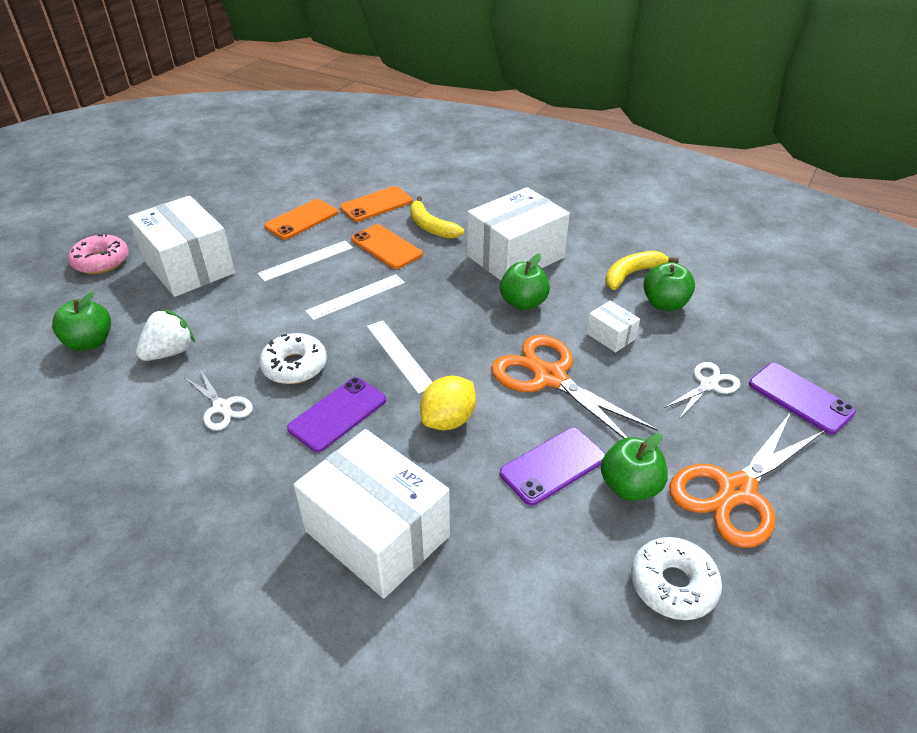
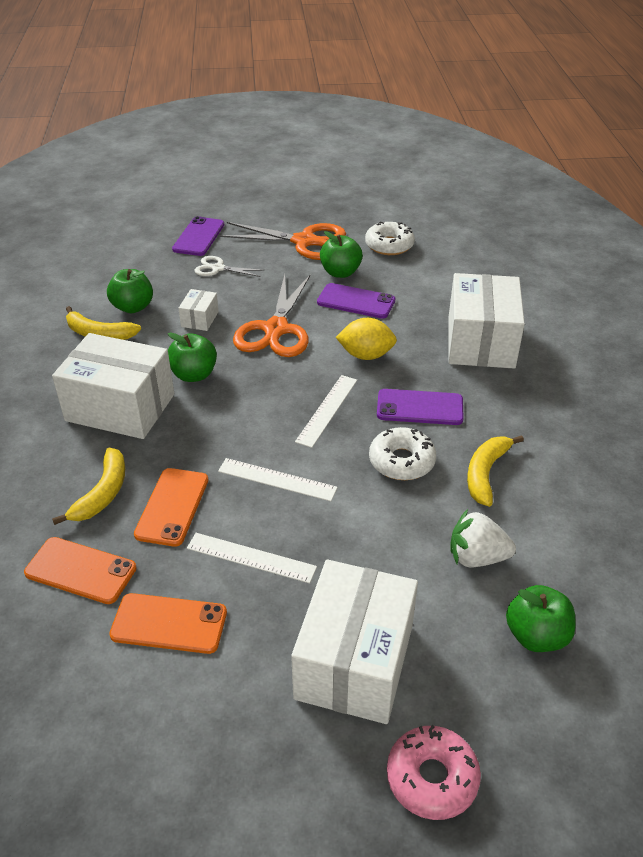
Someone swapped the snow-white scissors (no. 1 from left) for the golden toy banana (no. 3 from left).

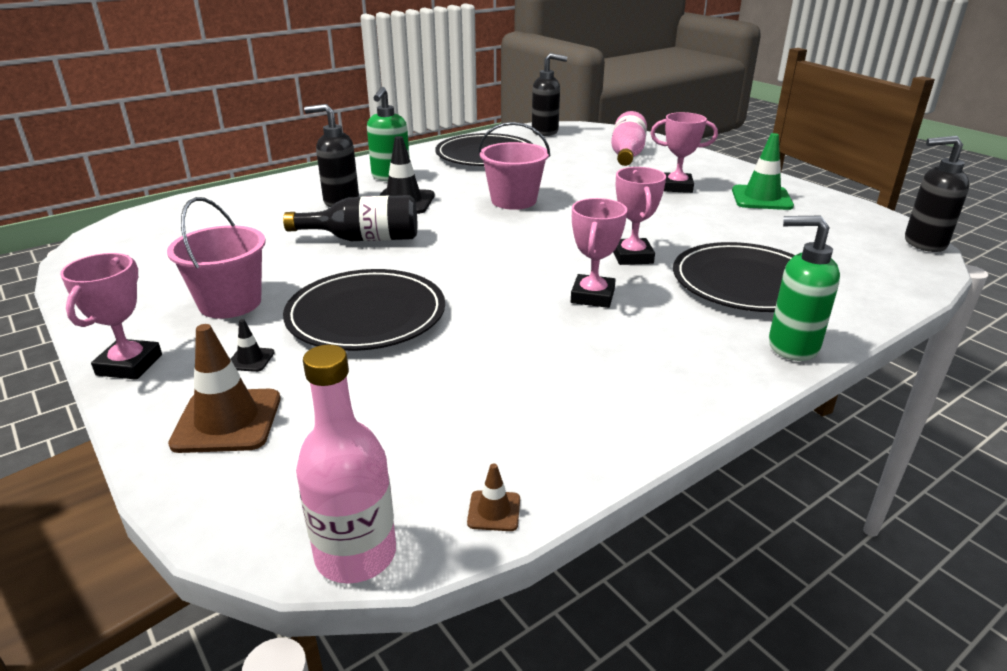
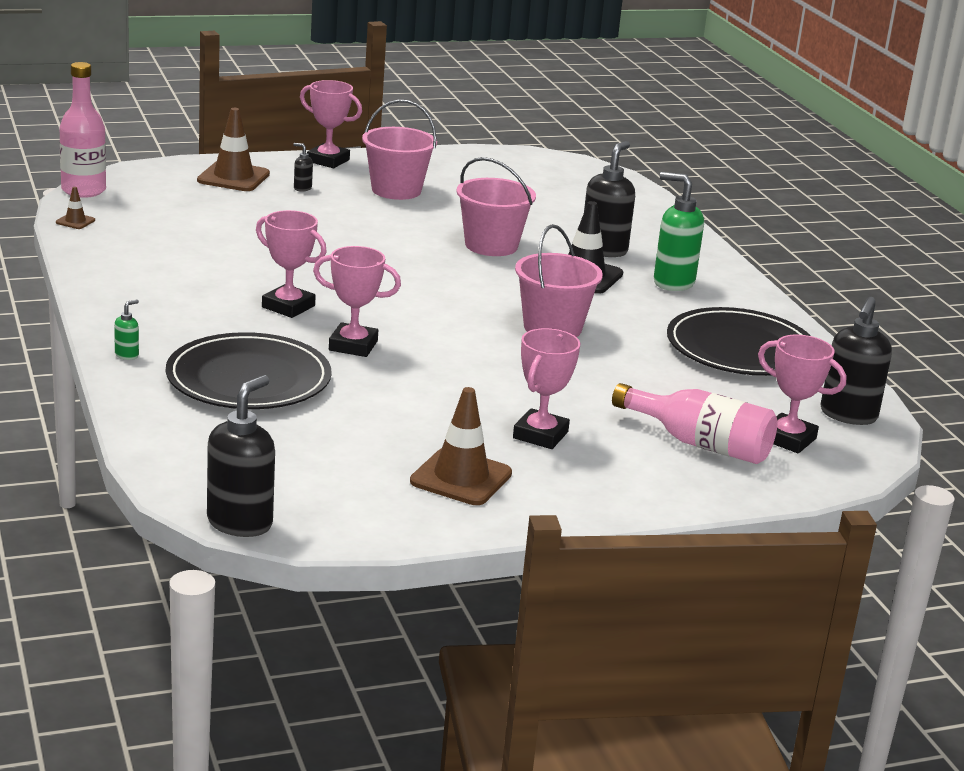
Someone took away the ebony flat dish (no. 1 from left).
Someone put down the rosy trophy (no. 5 from left).
Someone swapped the ebony road cone (no. 1 from left) for the ebony soap pump (no. 2 from left).
Someone swapped the ebony flask for the rosy pail (no. 2 from left).
Someone repainted the emerald road cone, which became the russet road cone (no. 3 from left).
Someone scaled the emerald soap pump (no. 2 from left in the first image) by 0.44.

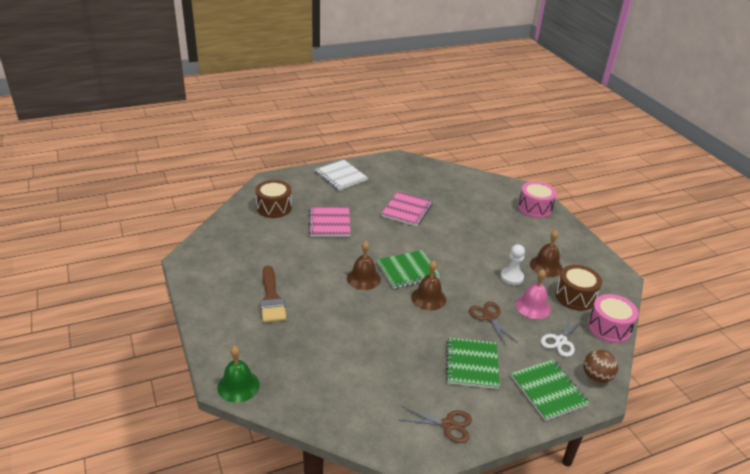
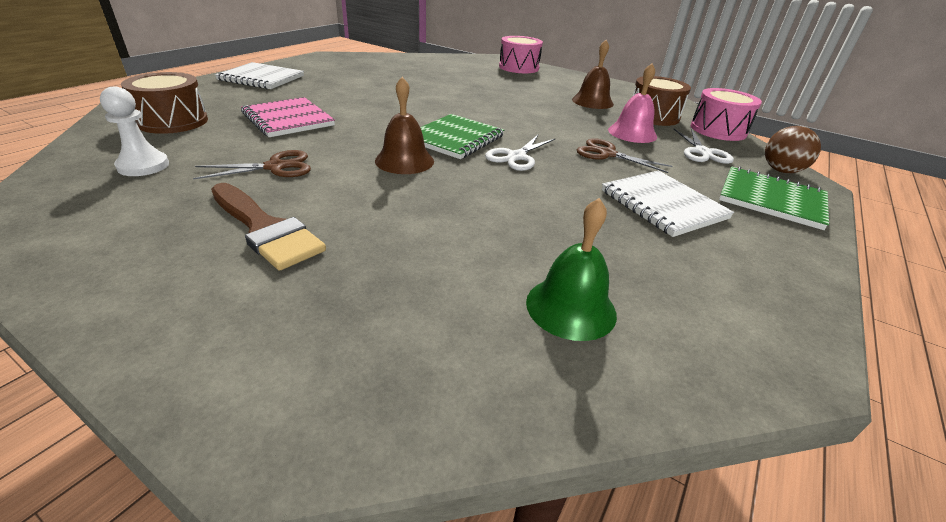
Someone took away the rosy notebook (no. 2 from left).
Someone carried the emerald hand bell.
Someone carried the russet scissors (no. 1 from left).
Someone carried the snow-white pawn.
Someone swapped the russet hand bell (no. 2 from left) for the snow-white scissors (no. 1 from left).
Someone repainted the emerald notebook (no. 2 from left), which became the snow-white notebook (no. 2 from left).

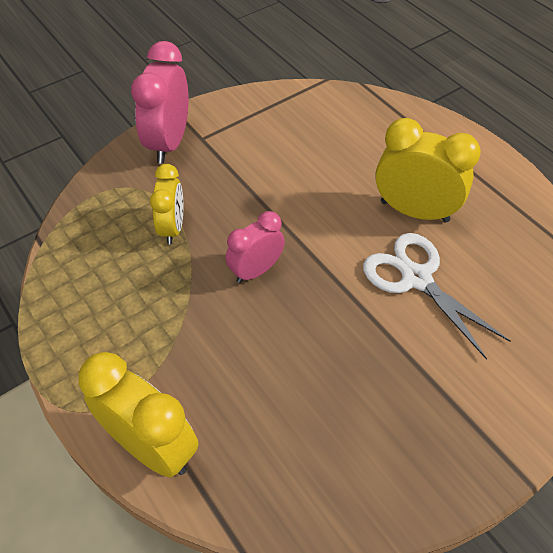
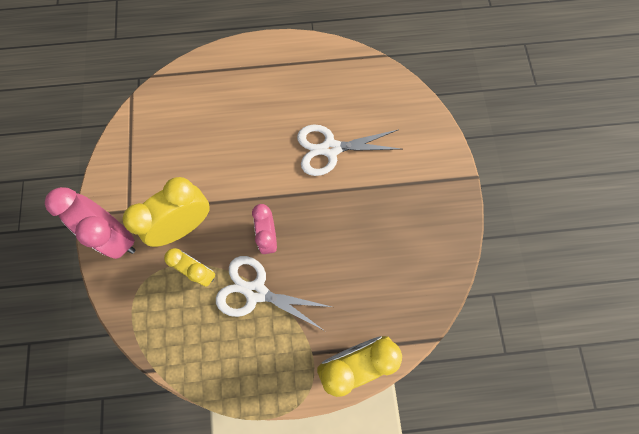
Someone put down the snow-white scissors (no. 1 from left).
Someone carried the golden alarm clock (no. 3 from left in the first image).

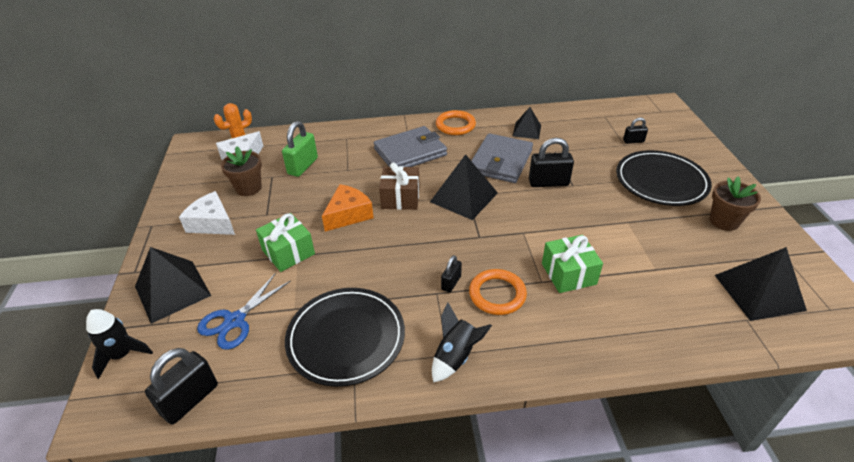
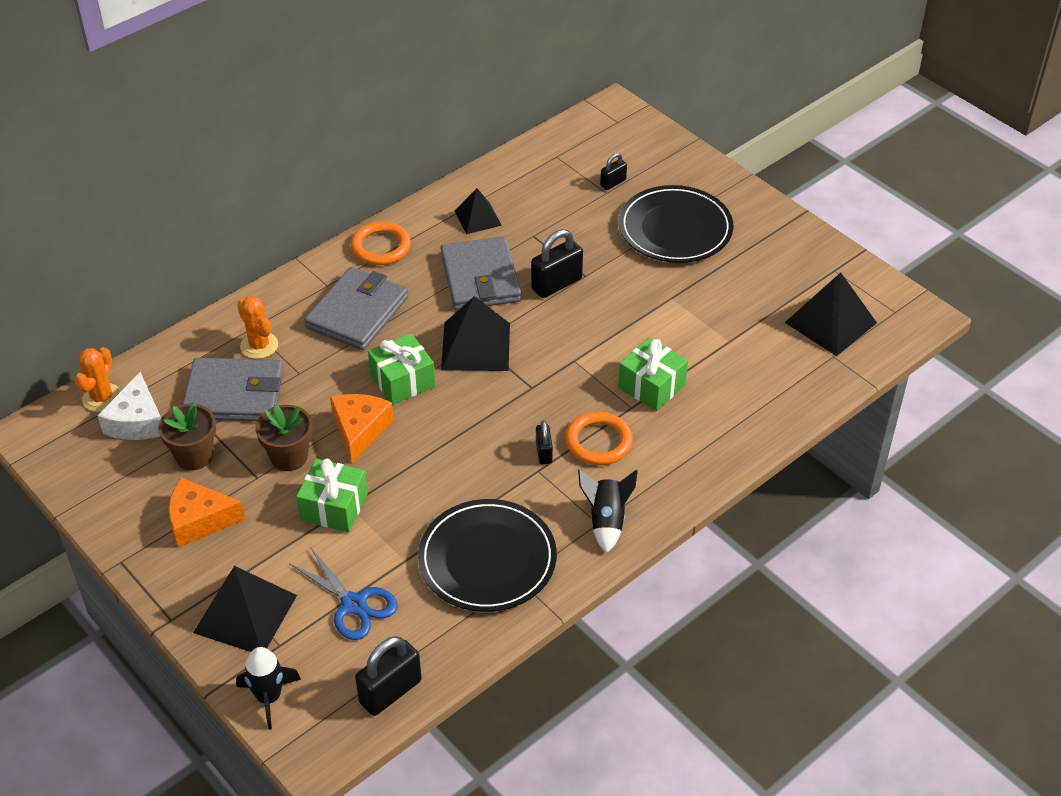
Someone put down the orange cactus (no. 2 from left).
Someone carried the russet potted plant (no. 2 from left).
Someone swapped the emerald padlock for the grey card wallet (no. 1 from left).
Someone repainted the snow-white cheese wedge (no. 1 from left), which became the orange cheese wedge (no. 1 from left).
Someone repainted the russet present, which became the emerald present (no. 2 from left).
Someone rotated the ebony padlock (no. 1 from left) by 45 degrees clockwise.
Someone rotated the royal blue scissors by 45 degrees counterclockwise.

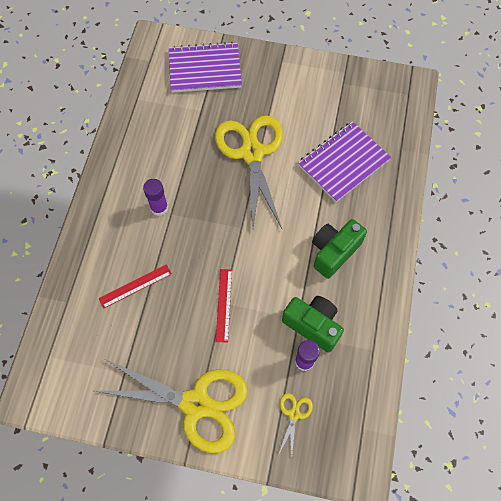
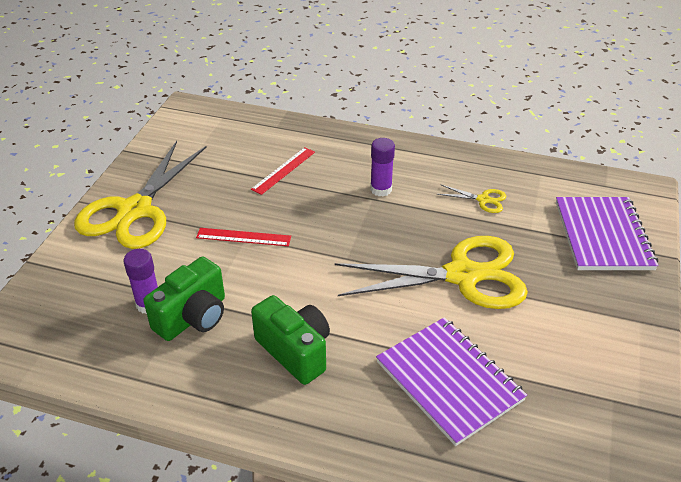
Someone carried the golden scissors (no. 3 from left).
Someone rotated the scarlet ruler (no. 1 from left in the first image) by 60 degrees clockwise.

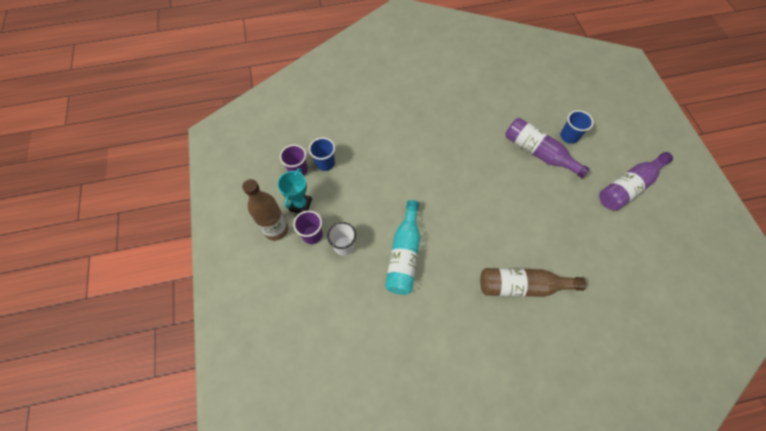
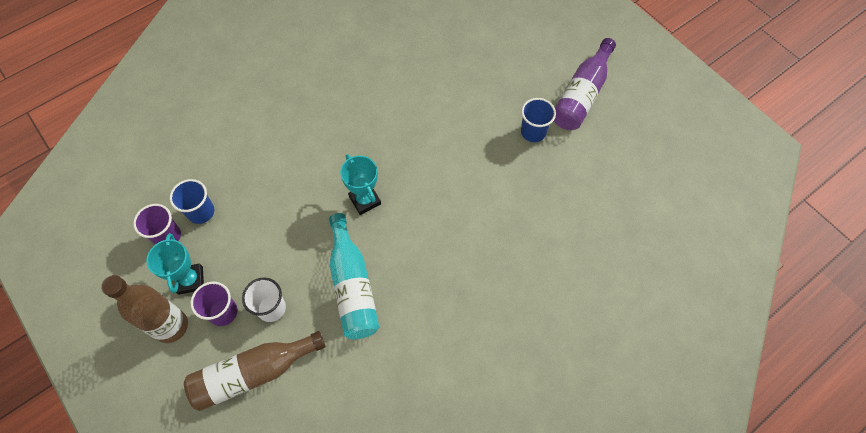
Someone took away the violet flask (no. 1 from left).
Someone put down the aqua trophy (no. 2 from left).
Someone carried the russet flask (no. 2 from left).
Someone carried the royal blue tumbler (no. 2 from left).

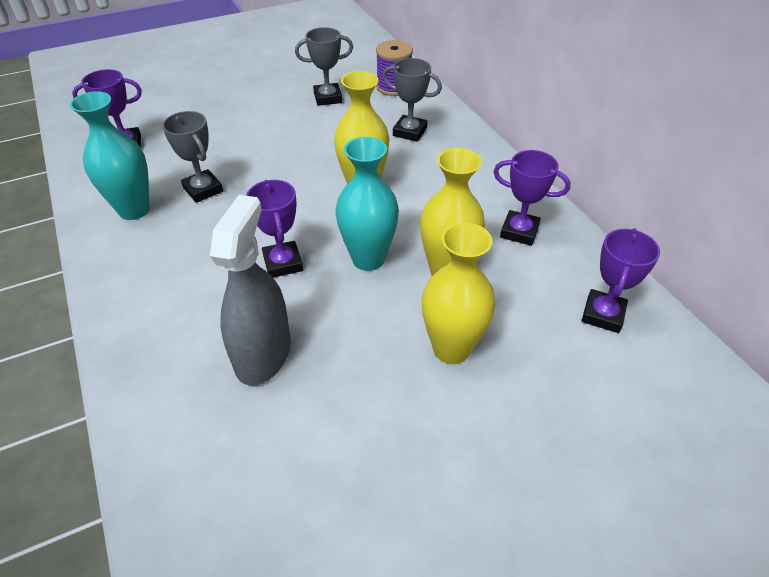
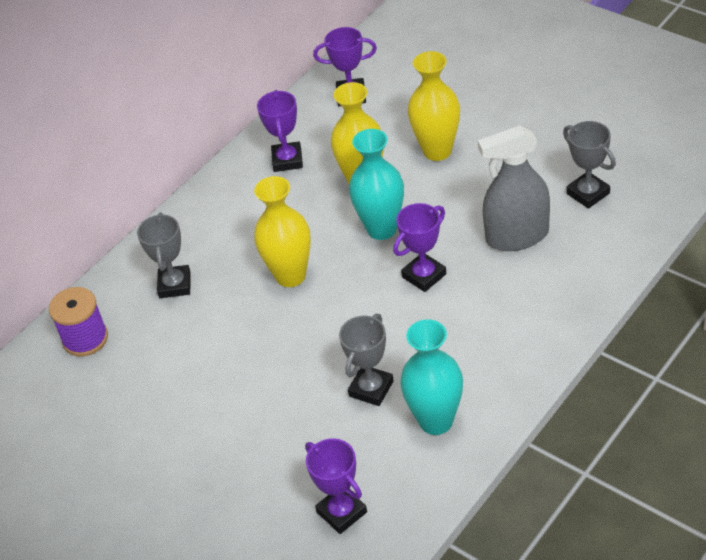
Someone carried the grey trophy (no. 2 from left in the first image).

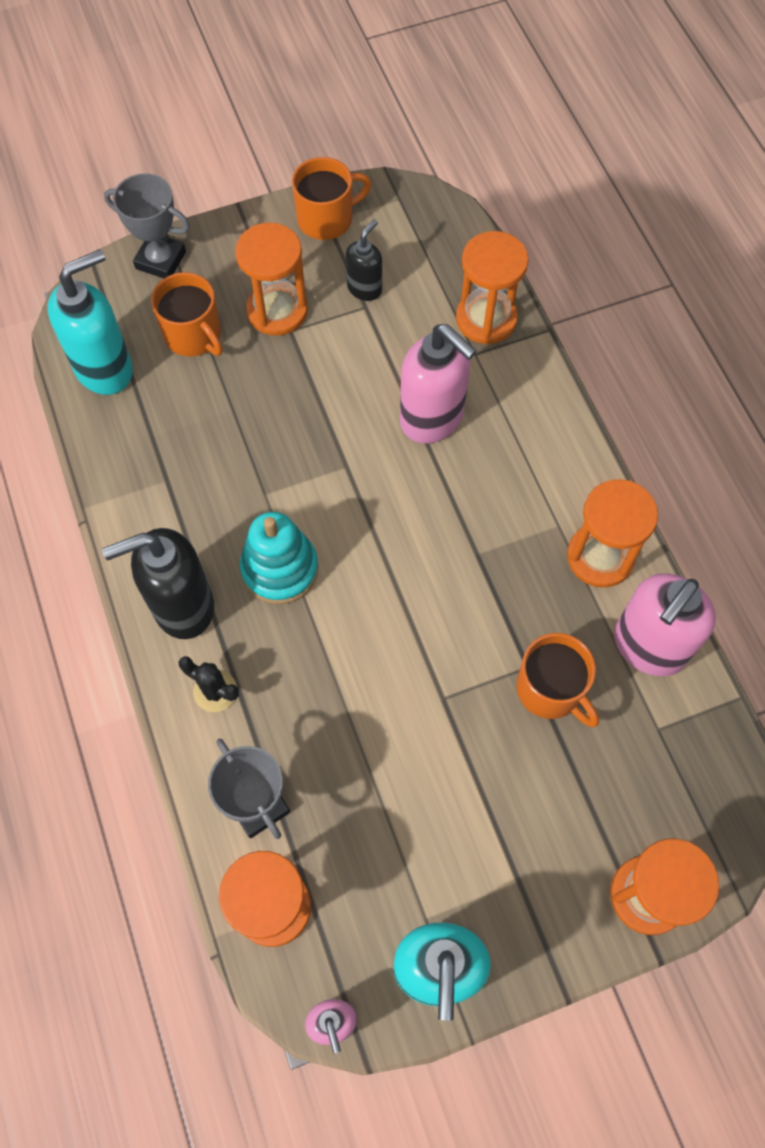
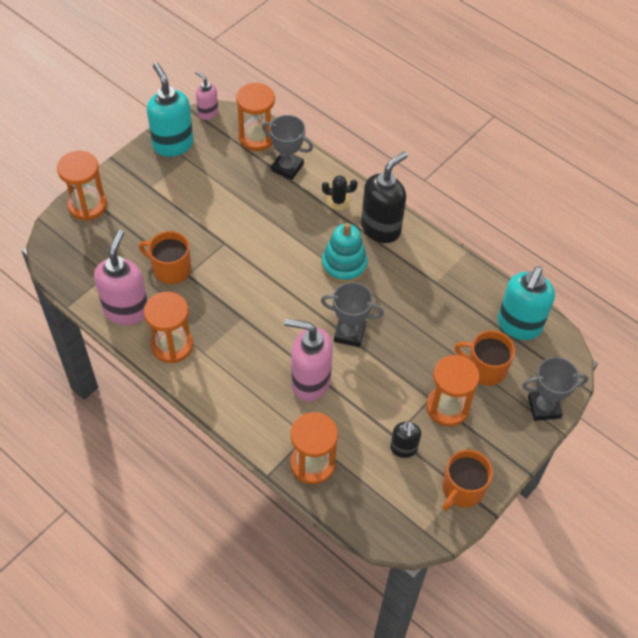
Someone put down the grey trophy (no. 2 from left).

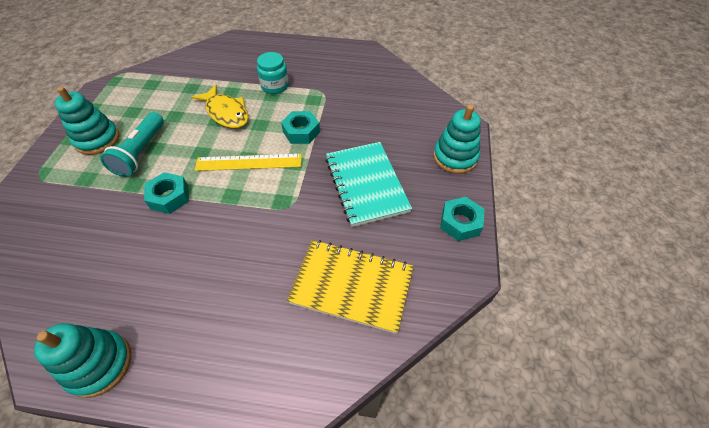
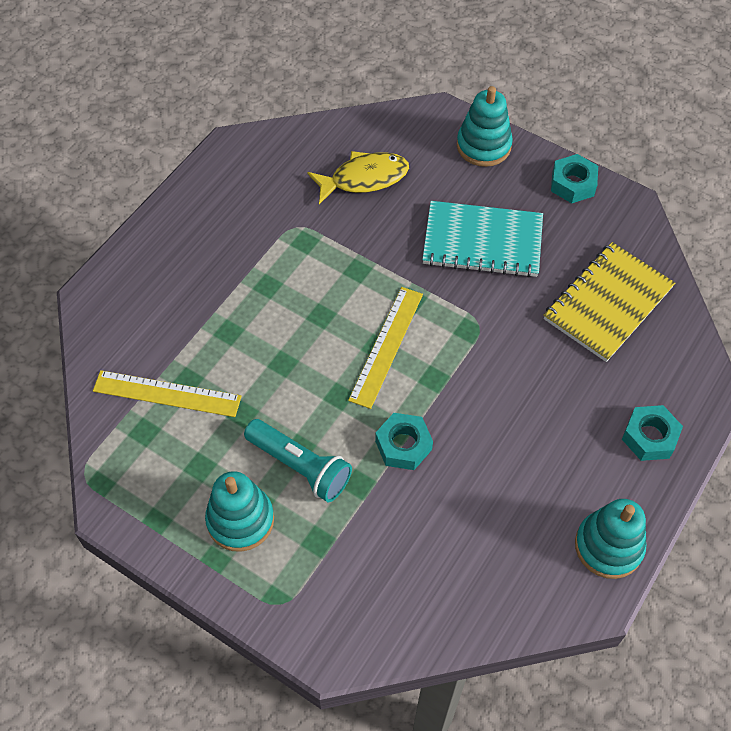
Someone took away the aqua jar.
Someone put down the golden ruler (no. 1 from left).
Someone carried the golden toy fish.
Someone carried the aqua nut (no. 2 from left in the first image).

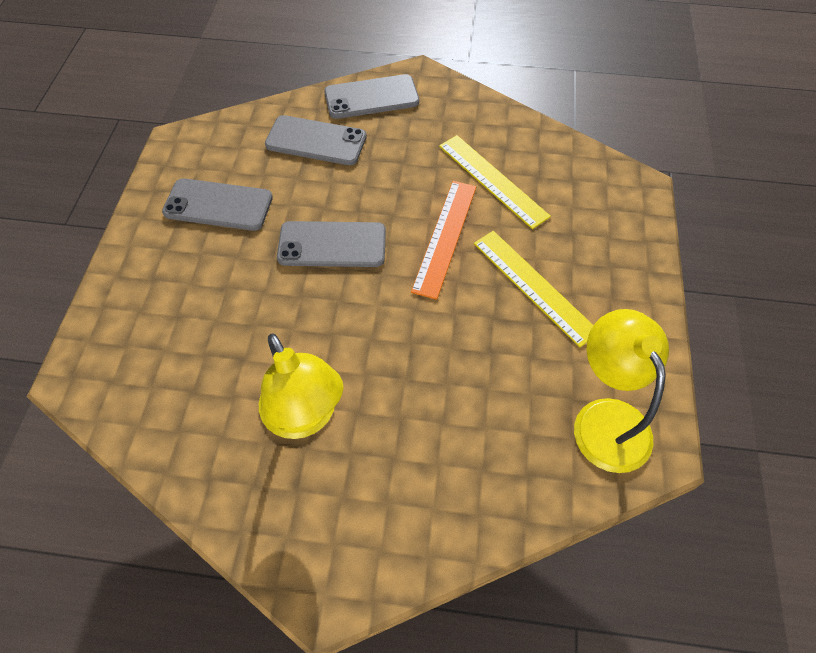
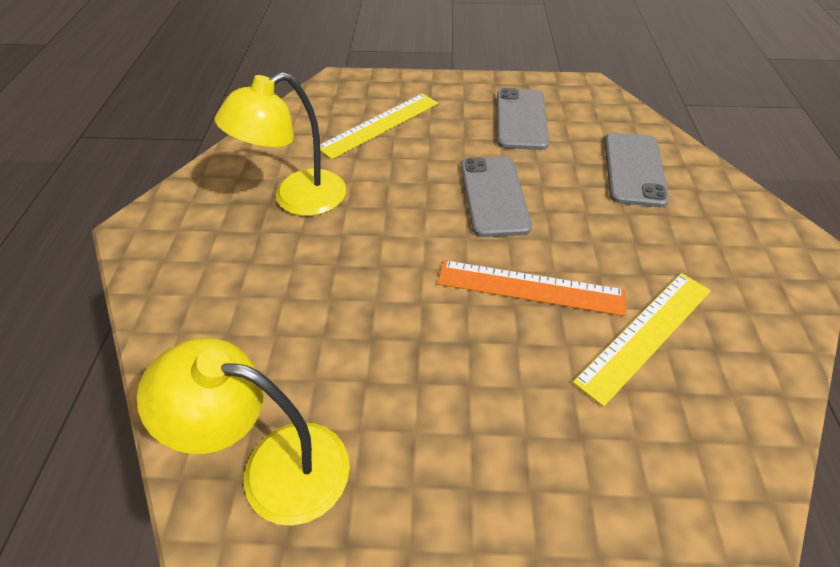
Someone took away the grey phone (no. 4 from left).
Someone carried the golden ruler (no. 2 from left in the first image).
Someone rotated the golden reading lamp (no. 2 from left in the first image) by 150 degrees counterclockwise.

